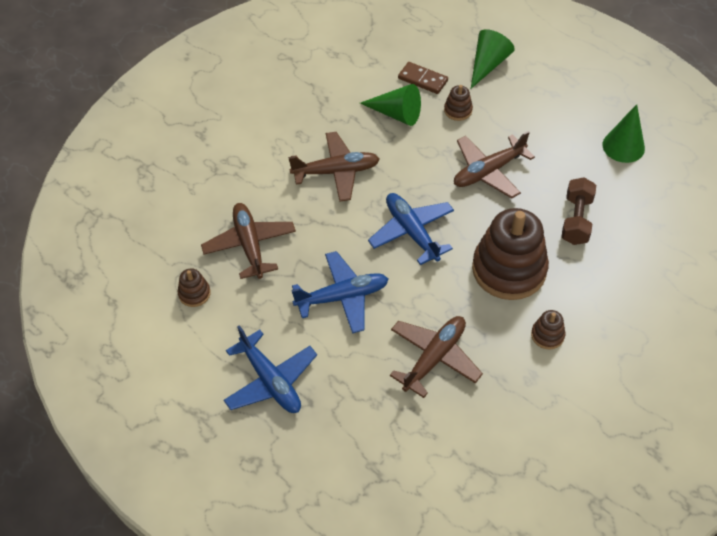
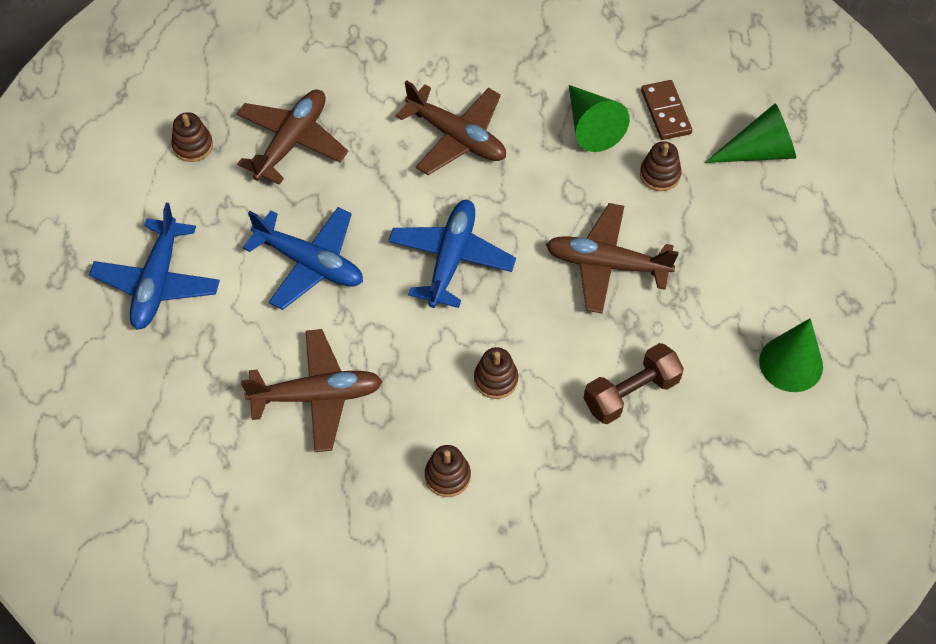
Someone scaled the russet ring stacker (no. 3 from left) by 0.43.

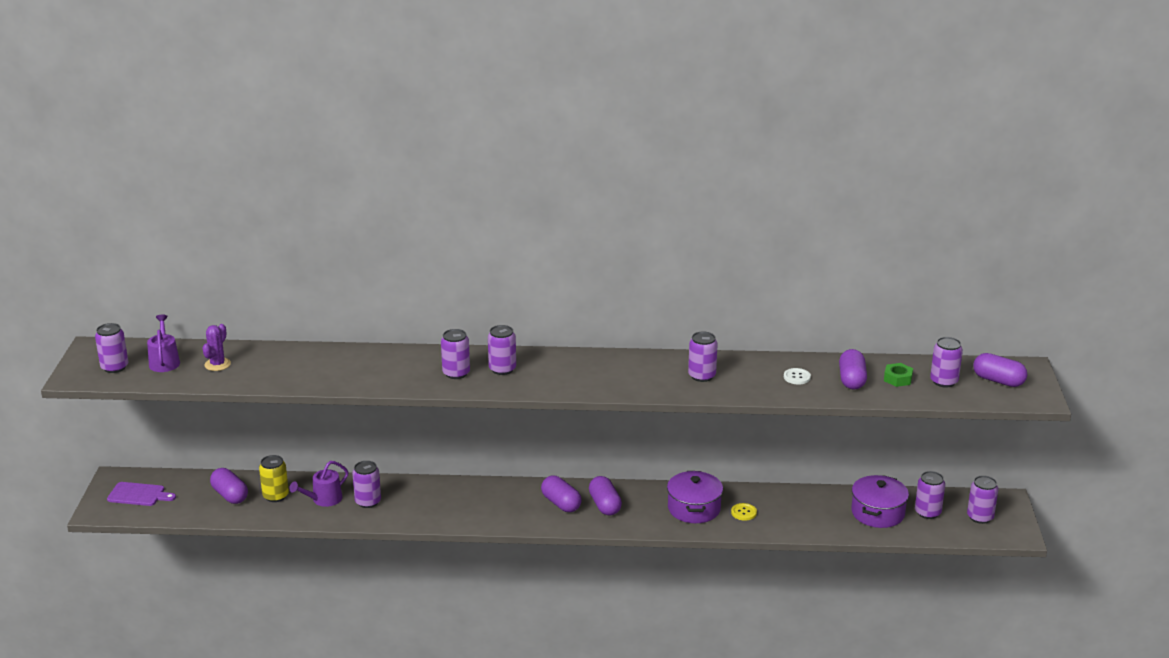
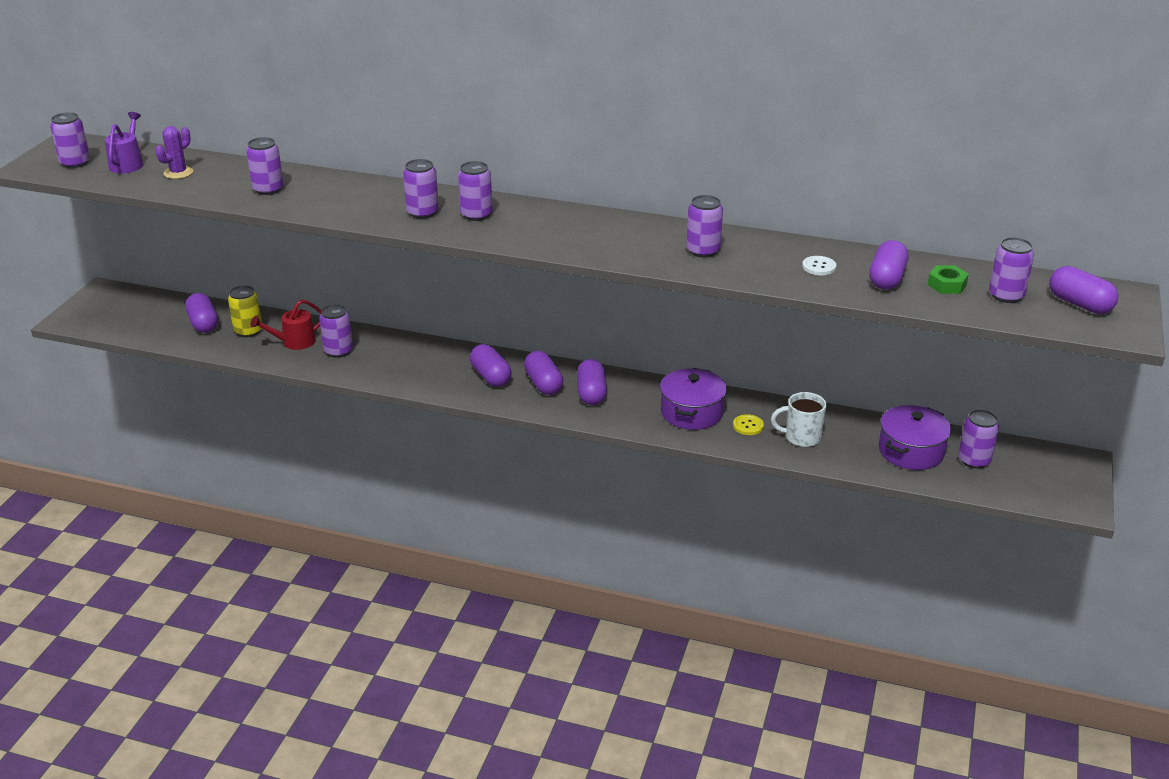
Someone took away the violet chopping board.
Someone put down the violet capsule (no. 2 from left).
Someone put down the snow-white coffee mug.
Someone carried the violet soda can (no. 8 from left in the first image).
Someone repainted the violet sprinkling can (no. 2 from left), which became the scarlet sprinkling can.

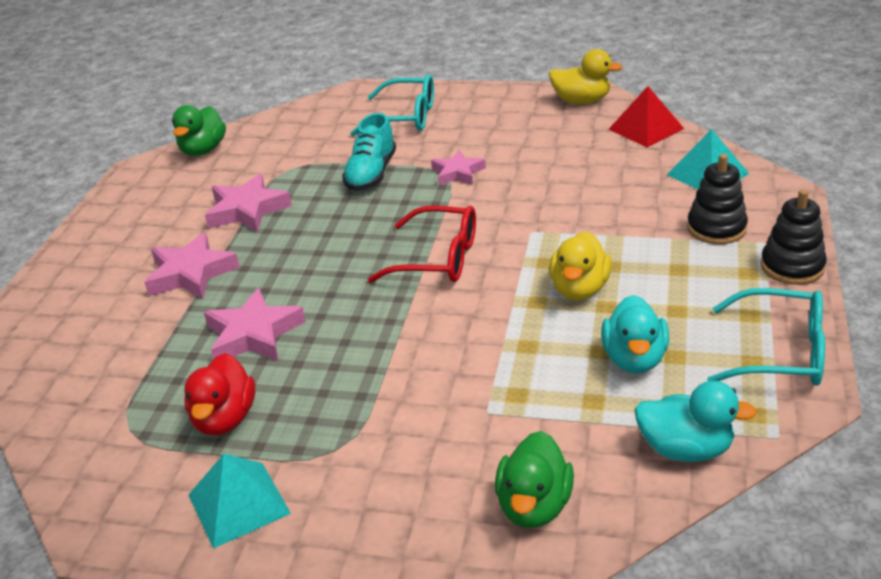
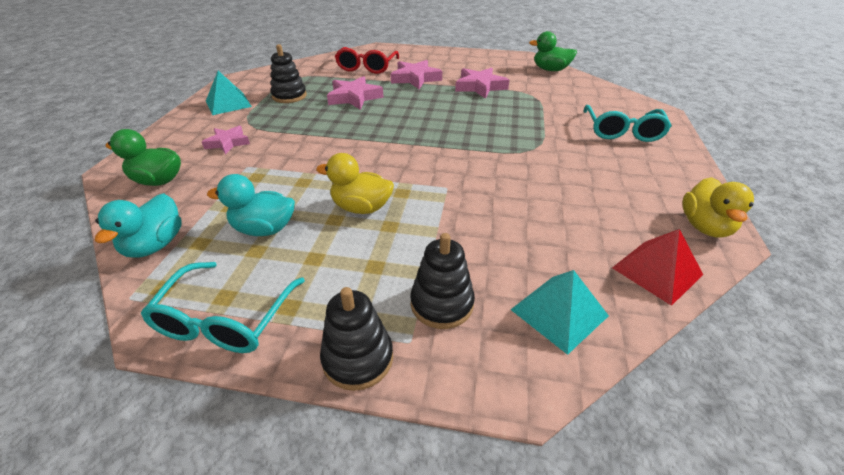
Someone took away the aqua lace-up shoe.
Someone carried the scarlet glasses.
Someone carried the rosy star shape (no. 4 from left in the first image).
Someone swapped the scarlet duck for the ebony ring stacker (no. 1 from left).

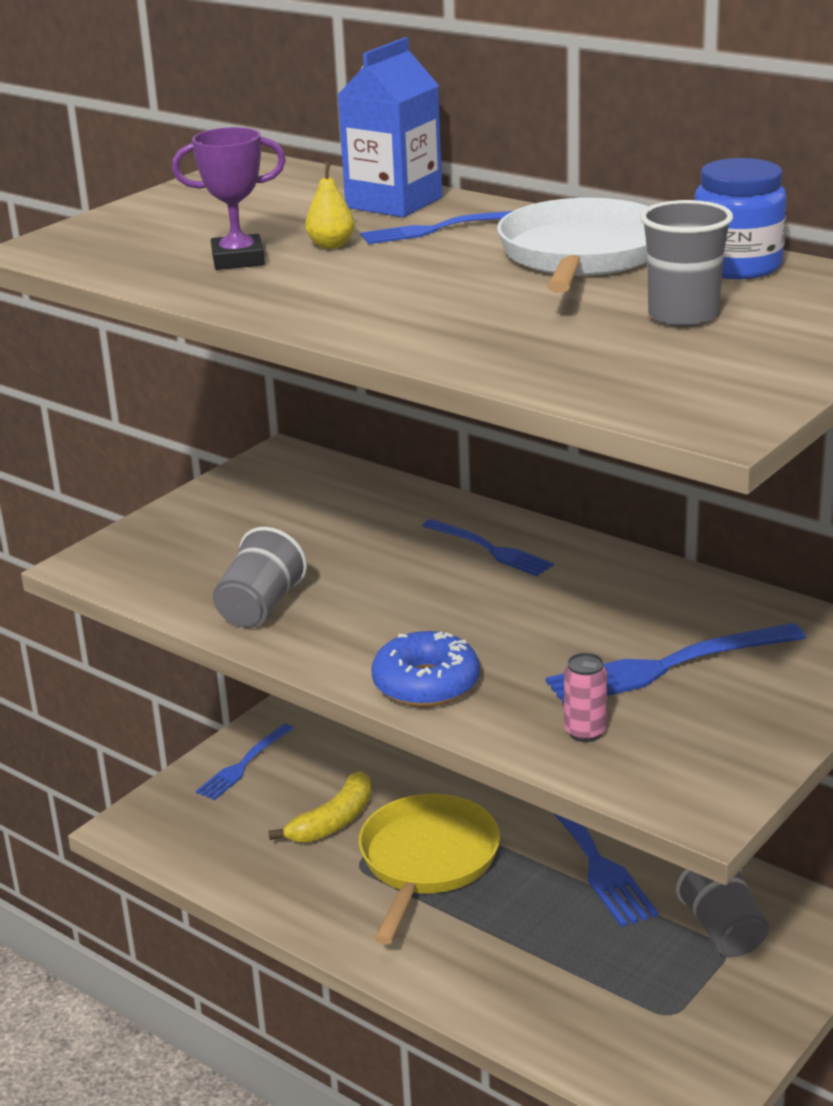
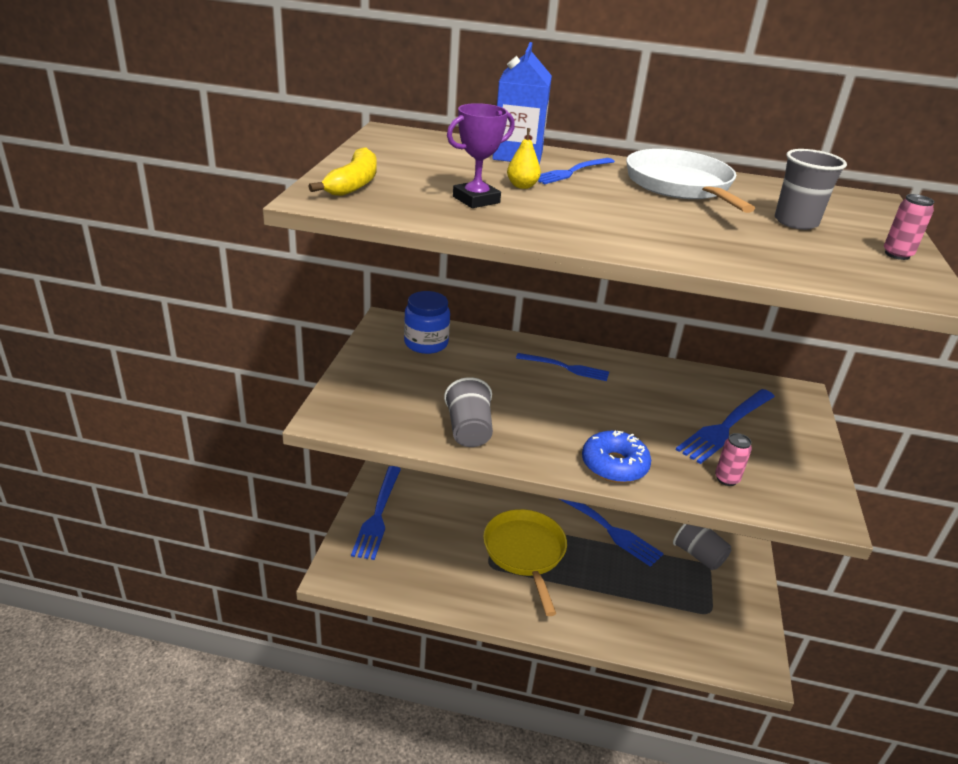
Someone put down the rosy soda can (no. 2 from left).
Someone carried the golden toy banana.
Someone carried the royal blue jar.
Someone scaled the royal blue fork (no. 1 from left) by 1.55.

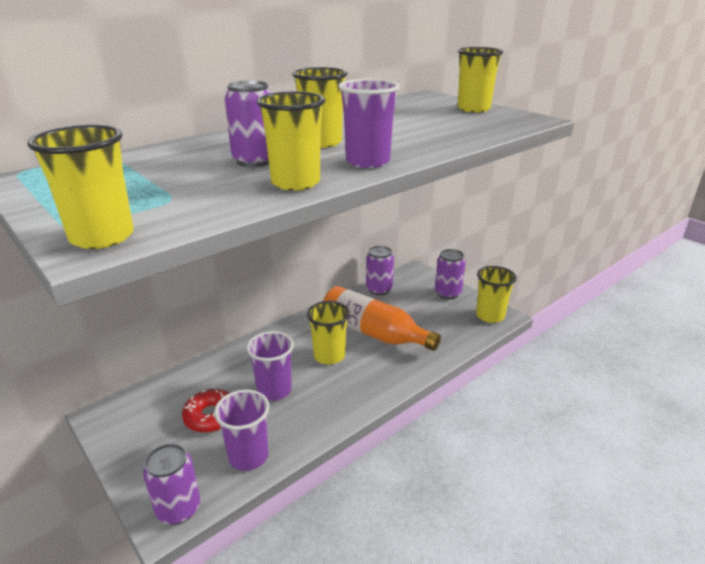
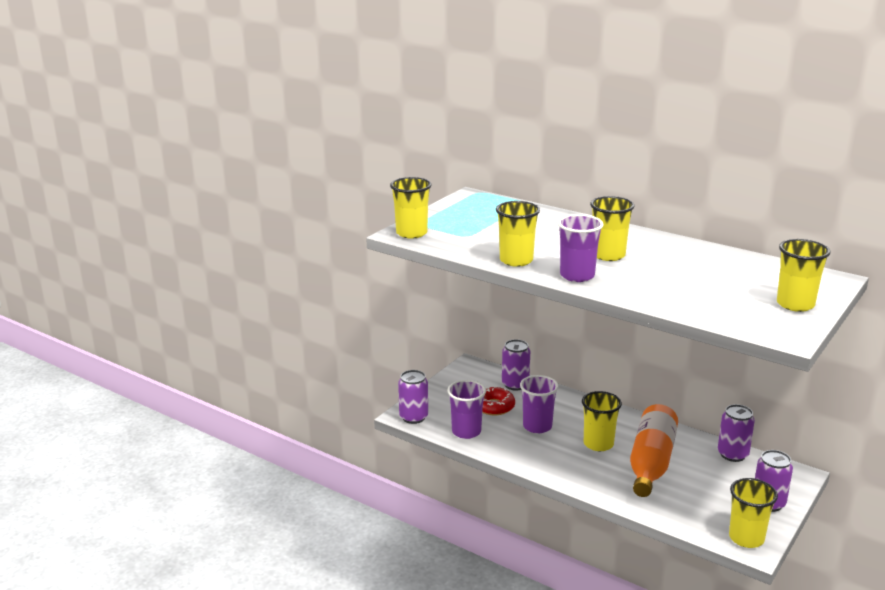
Someone carried the violet soda can (no. 2 from left).

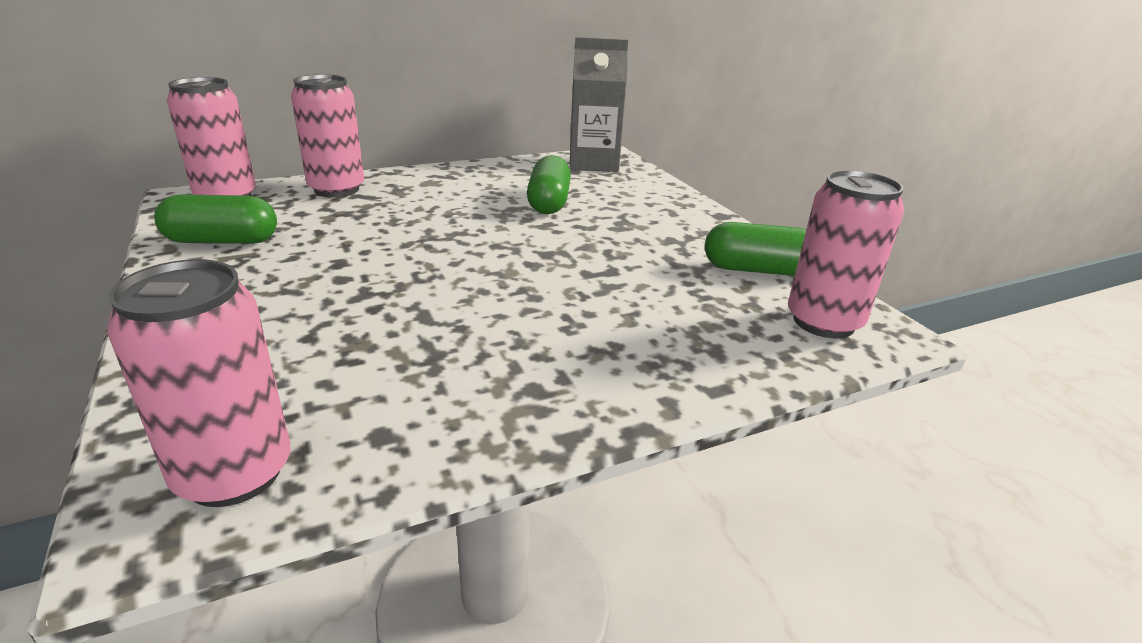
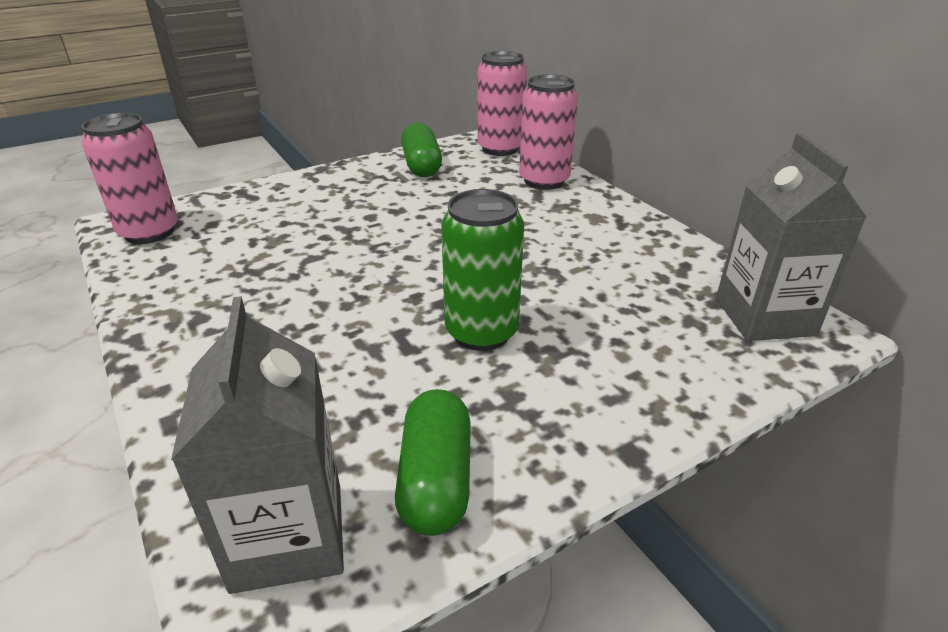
Someone took away the emerald capsule (no. 2 from left).
Someone put down the emerald soda can.
Someone swapped the rosy soda can (no. 4 from left) for the grey carton (no. 1 from left).

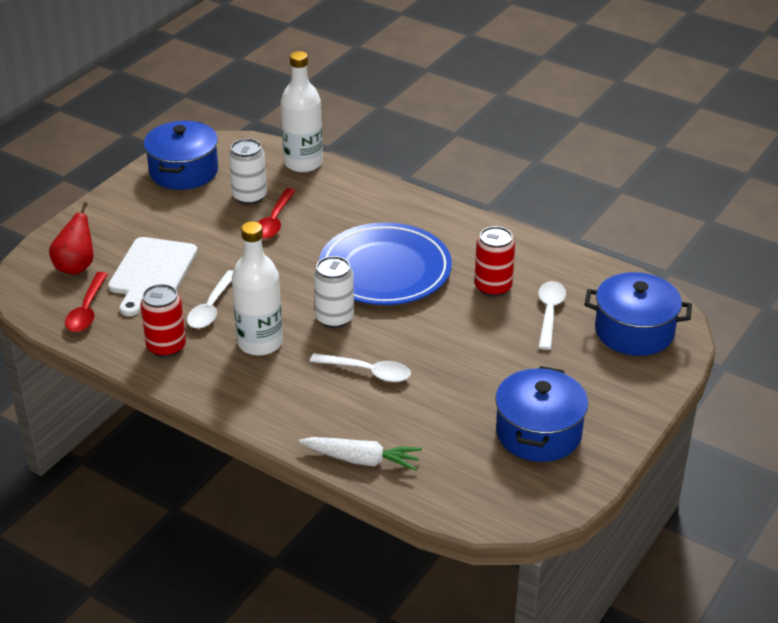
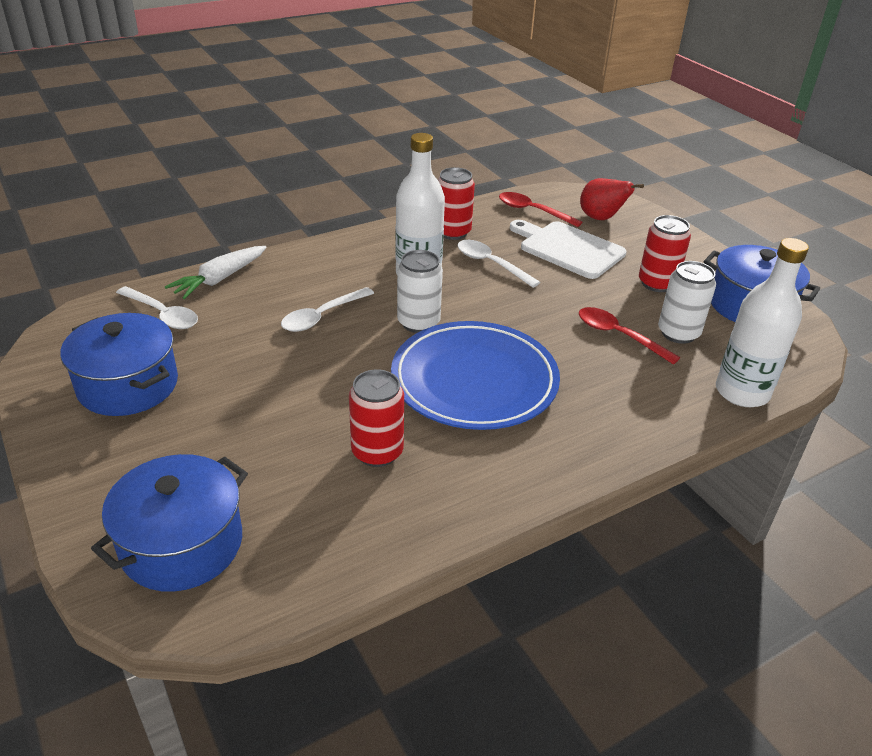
Someone put down the scarlet soda can (no. 3 from left).
Someone carried the snow-white tablespoon (no. 3 from left in the first image).

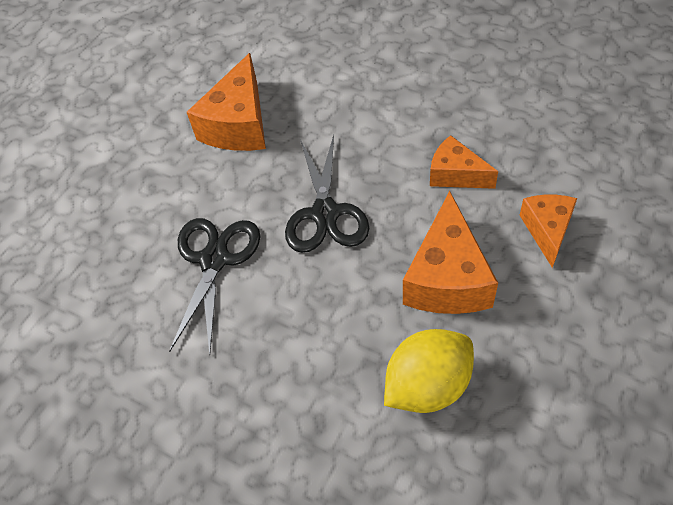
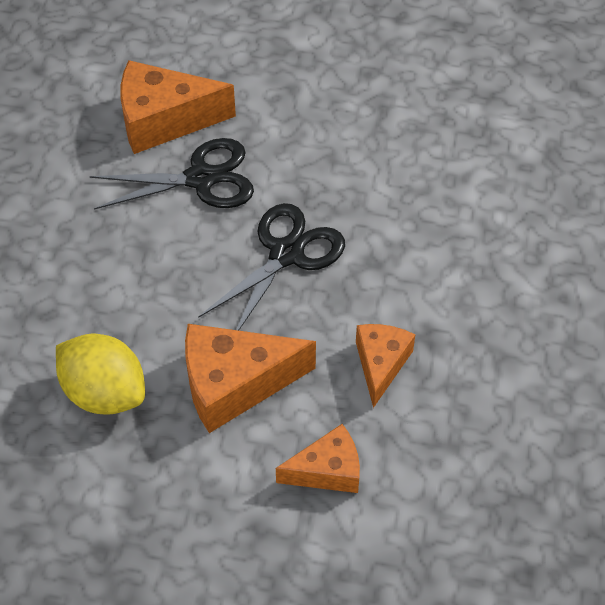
Someone carried the orange cheese wedge (no. 1 from left).
Someone rotated the ebony scissors (no. 2 from left) by 150 degrees clockwise.

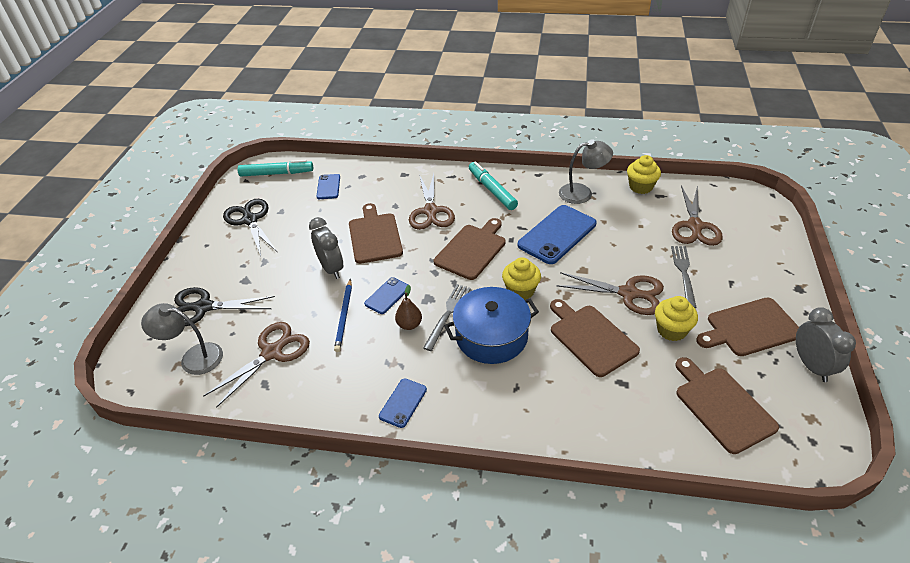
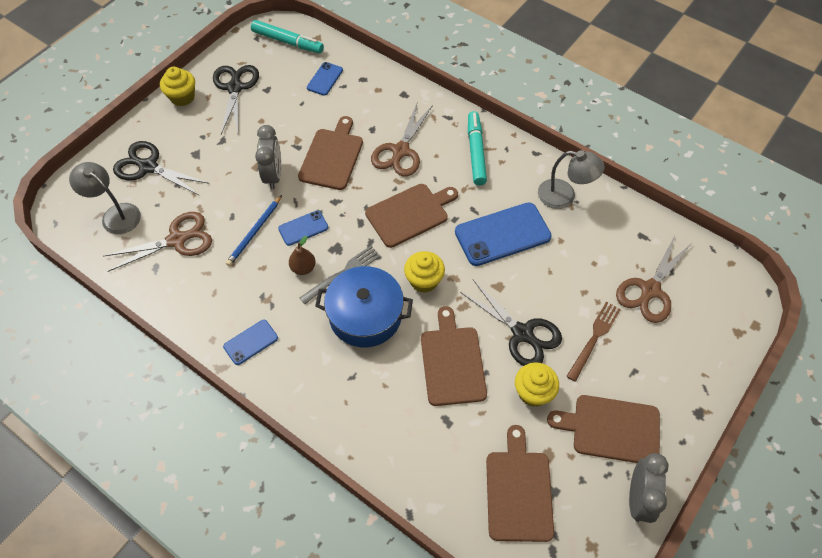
Someone carried the golden muffin (no. 2 from left in the first image).
Someone repainted the russet scissors (no. 3 from left), which became the ebony scissors (no. 3 from left).
Someone repainted the grey fork (no. 2 from left), which became the russet fork.

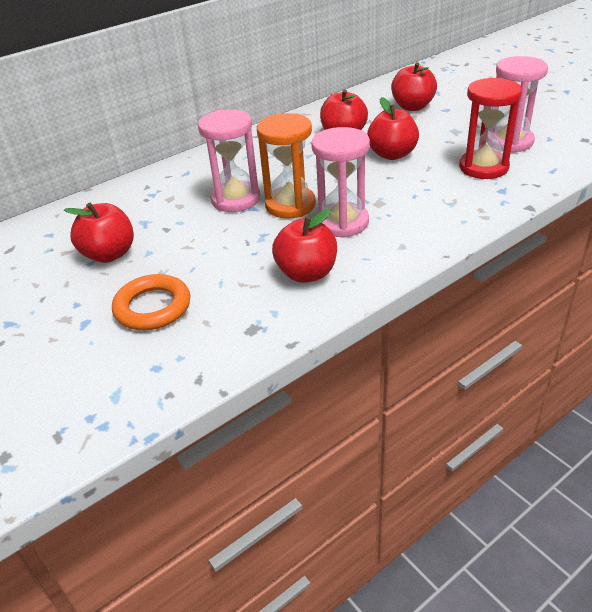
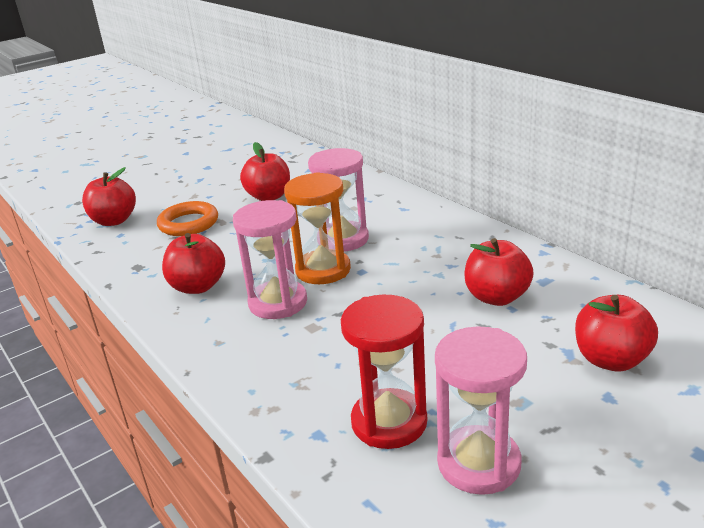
Someone carried the scarlet apple fruit (no. 4 from left in the first image).

